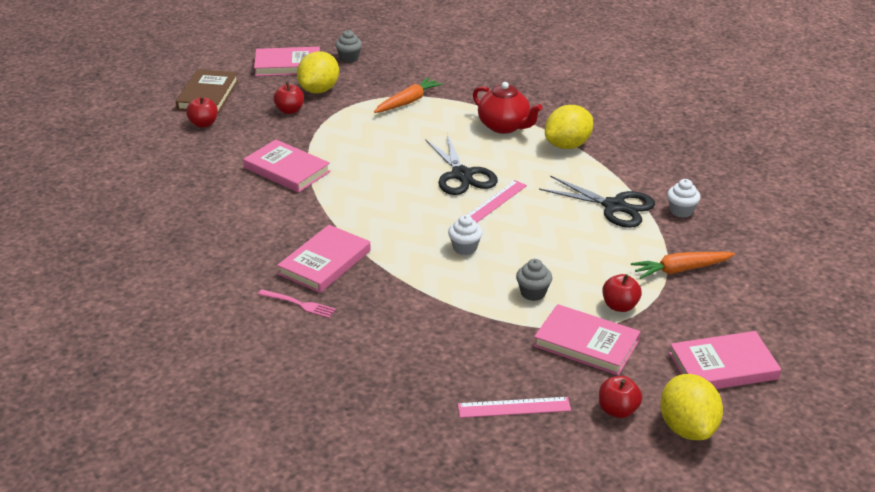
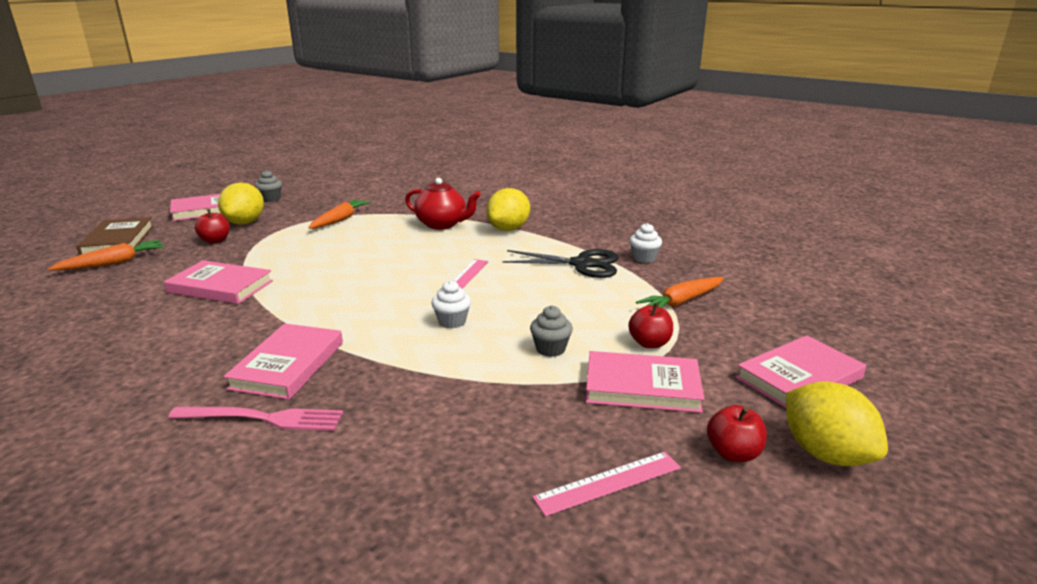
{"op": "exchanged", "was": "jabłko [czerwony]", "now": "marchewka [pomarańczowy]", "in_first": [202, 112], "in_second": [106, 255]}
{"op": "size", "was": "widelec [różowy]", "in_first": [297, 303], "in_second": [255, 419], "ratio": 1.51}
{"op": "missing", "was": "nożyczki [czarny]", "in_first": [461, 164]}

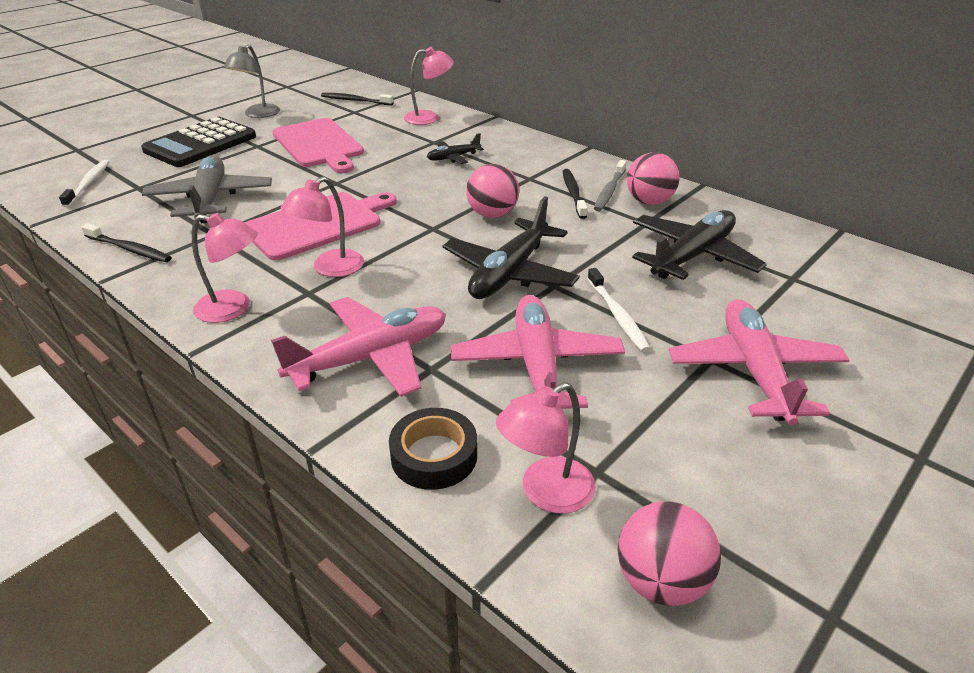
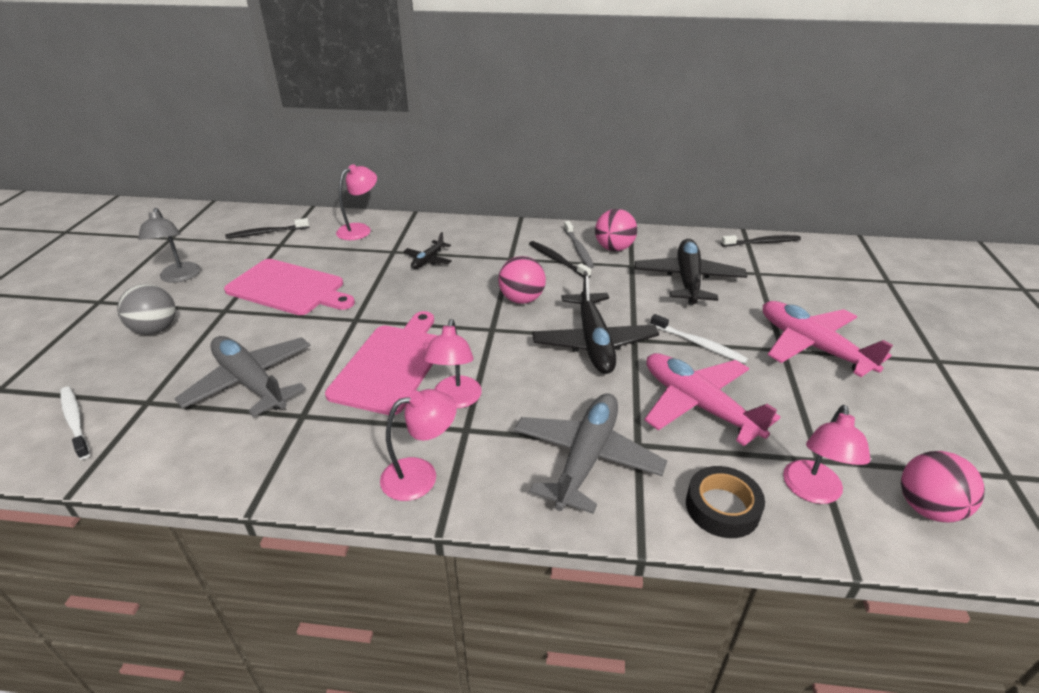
{"op": "exchanged", "was": "kalkulator [czarny]", "now": "piłka [szary]", "in_first": [198, 142], "in_second": [146, 309]}
{"op": "colour", "was": "samolot [różowy]", "now": "samolot [szary]", "in_first": [358, 347], "in_second": [590, 453]}
{"op": "relocated", "was": "szczoteczka do zębów [czarny]", "in_first": [126, 242], "in_second": [761, 240]}

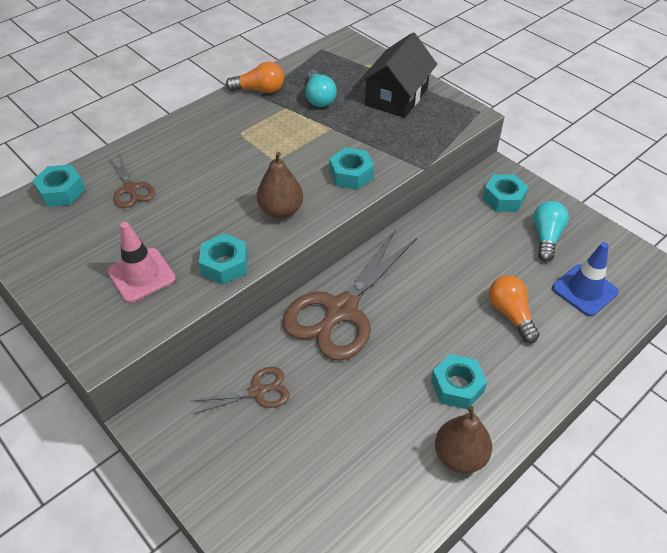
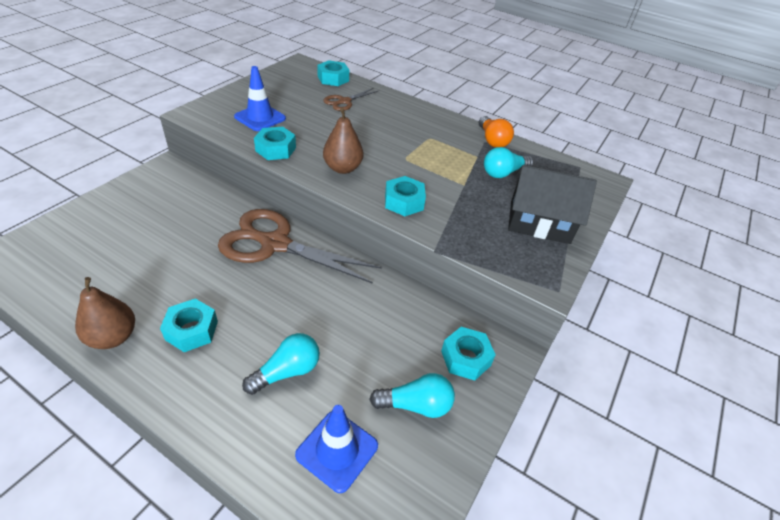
{"op": "colour", "was": "pachołek [różowy]", "now": "pachołek [niebieski]", "in_first": [141, 262], "in_second": [260, 98]}
{"op": "colour", "was": "żarówka [pomarańczowy]", "now": "żarówka [turkusowy]", "in_first": [514, 309], "in_second": [281, 364]}
{"op": "missing", "was": "nożyczki [brązowy]", "in_first": [241, 390]}

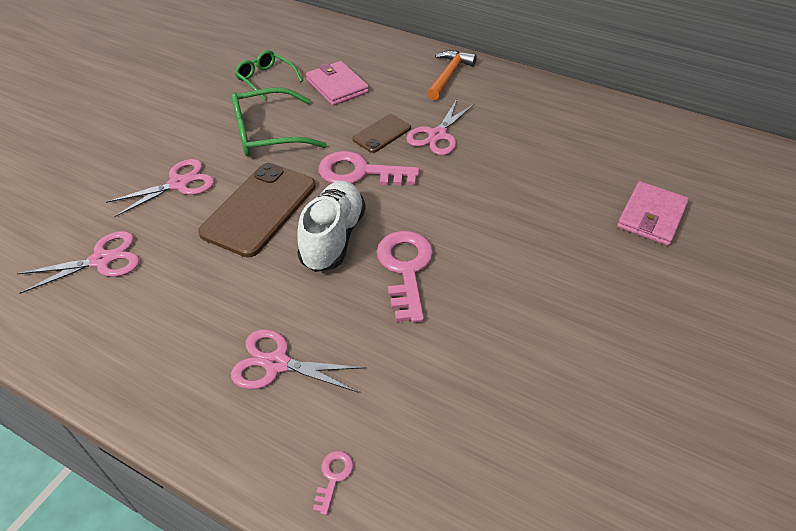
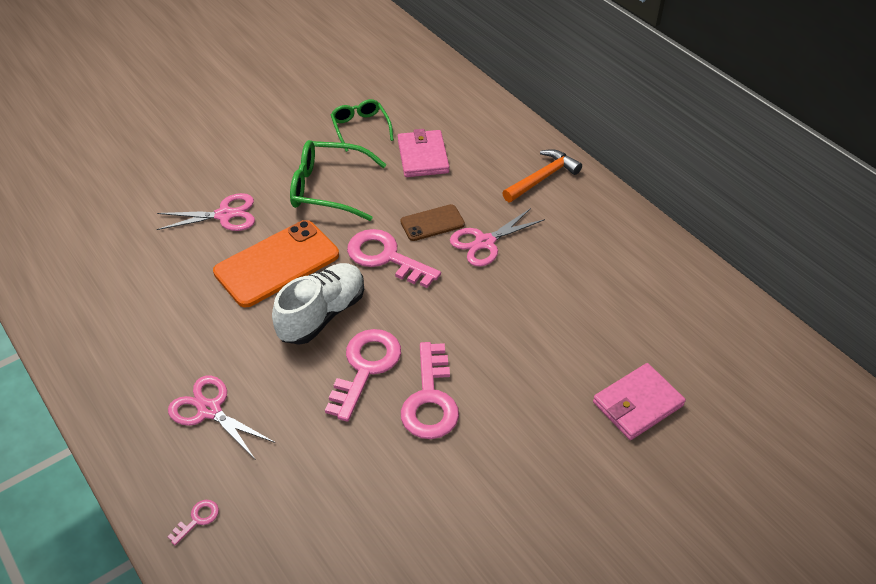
{"op": "colour", "was": "telefon [brązowy]", "now": "telefon [pomarańczowy]", "in_first": [257, 210], "in_second": [276, 263]}
{"op": "appeared", "now": "klucz [różowy]", "in_second": [430, 390]}
{"op": "missing", "was": "nożyczki [różowy]", "in_first": [78, 262]}

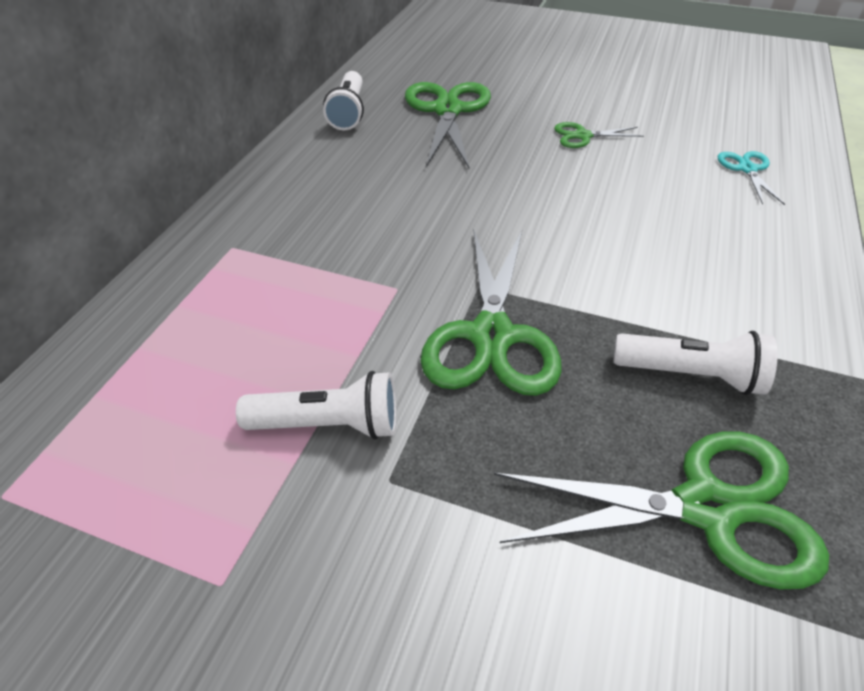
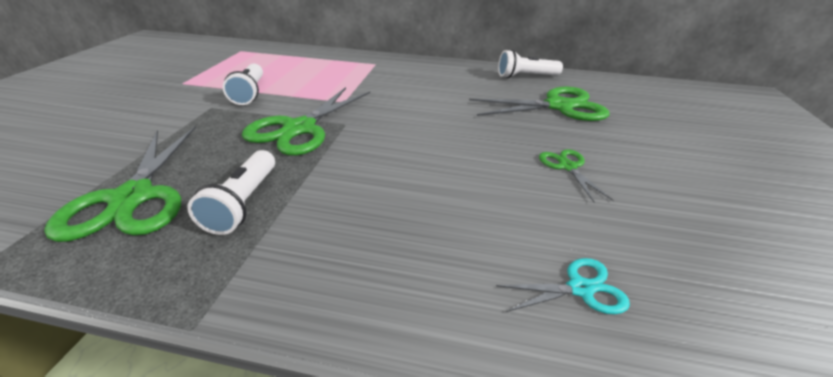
{"op": "spun", "was": "nożyczki [zielony]", "in_first": [491, 313], "in_second": [306, 121], "clockwise": -60}

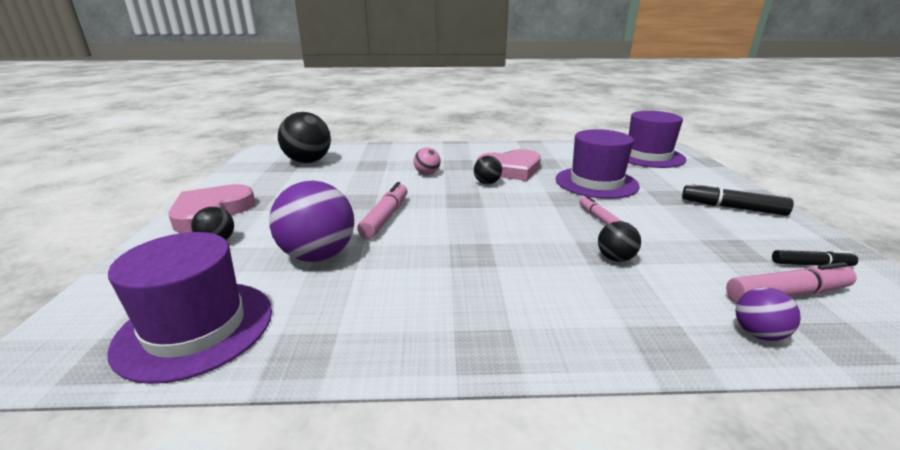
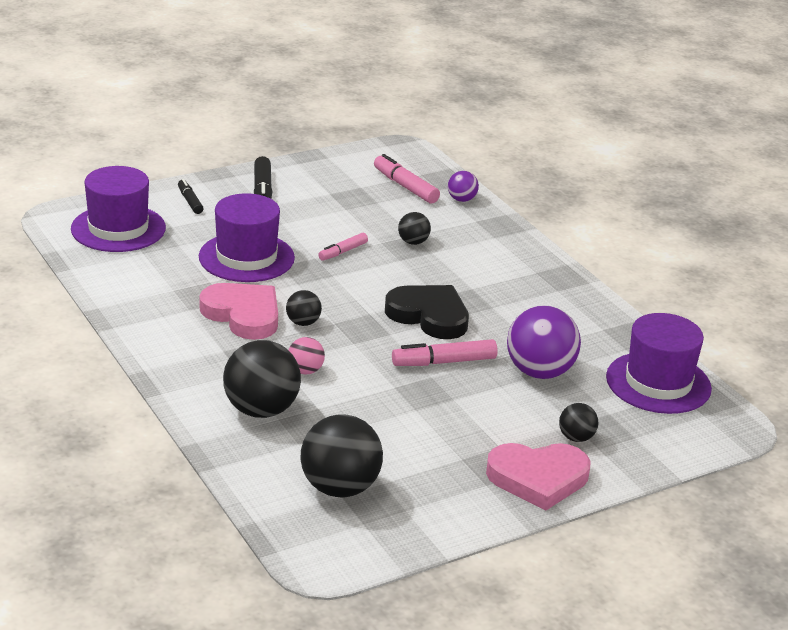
{"op": "relocated", "was": "flamaster [czarny]", "in_first": [815, 258], "in_second": [191, 196]}
{"op": "appeared", "now": "piłka [czarny]", "in_second": [262, 379]}
{"op": "appeared", "now": "serce [czarny]", "in_second": [427, 312]}

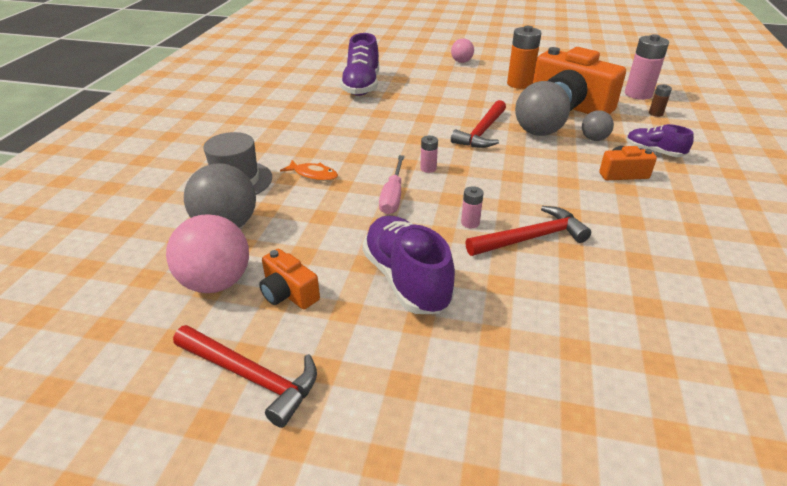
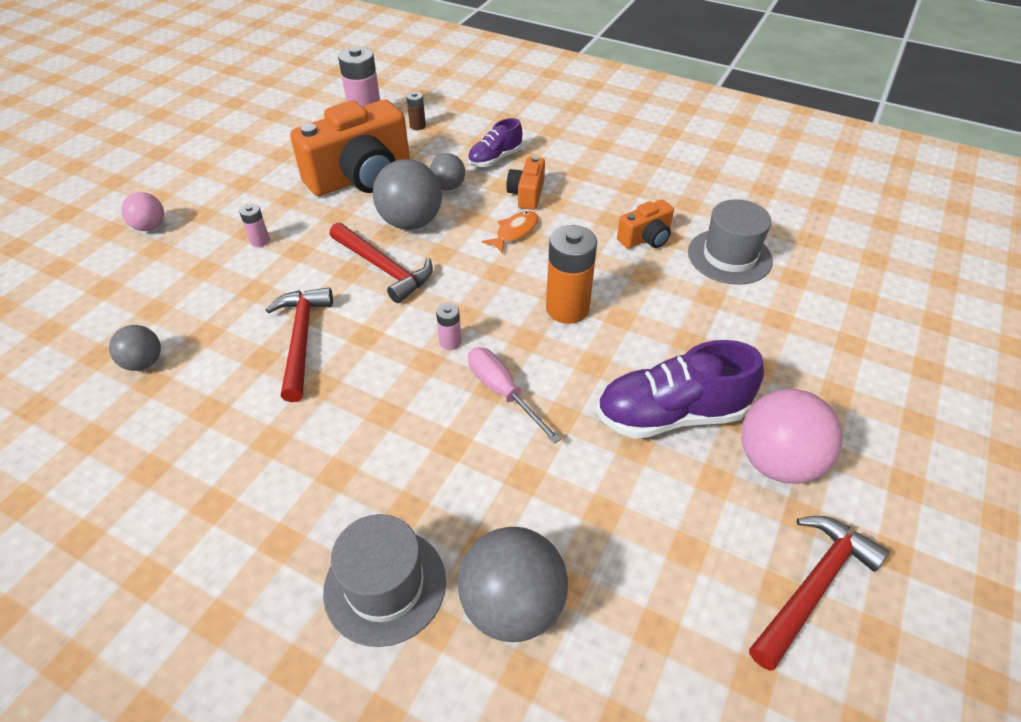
{"op": "exchanged", "was": "but [fioletowy]", "now": "piłka [szary]", "in_first": [359, 64], "in_second": [135, 348]}
{"op": "relocated", "was": "bateria [różowy]", "in_first": [472, 207], "in_second": [254, 225]}
{"op": "relocated", "was": "młotek [czerwony]", "in_first": [528, 231], "in_second": [299, 344]}
{"op": "spun", "was": "śrubokręt [różowy]", "in_first": [392, 184], "in_second": [514, 395], "clockwise": -150}
{"op": "relocated", "was": "ryba [pomarańczowy]", "in_first": [309, 170], "in_second": [510, 232]}
{"op": "relocated", "was": "bateria [pomarańczowy]", "in_first": [524, 57], "in_second": [571, 274]}
{"op": "relocated", "was": "aparat fotograficzny [pomarańczowy]", "in_first": [289, 279], "in_second": [645, 224]}
{"op": "appeared", "now": "kapelusz [szary]", "in_second": [730, 242]}
{"op": "relocated", "was": "piłka [różowy]", "in_first": [207, 253], "in_second": [792, 436]}

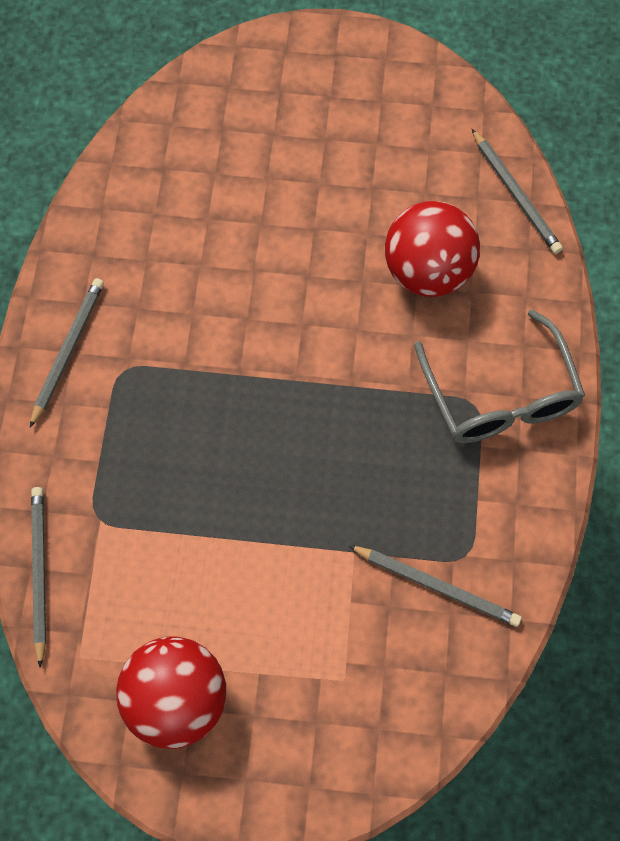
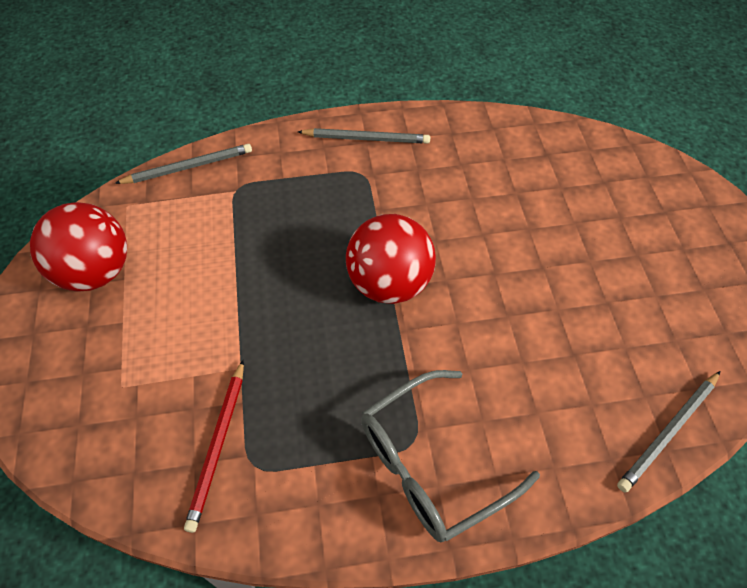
{"op": "colour", "was": "ołówek [szary]", "now": "ołówek [czerwony]", "in_first": [434, 586], "in_second": [214, 446]}
{"op": "relocated", "was": "piłka [czerwony]", "in_first": [432, 249], "in_second": [391, 259]}

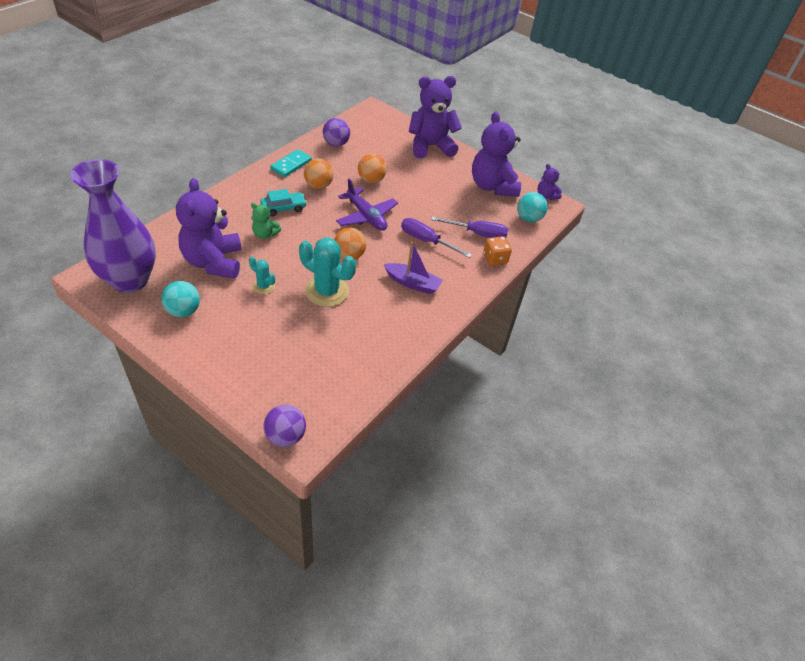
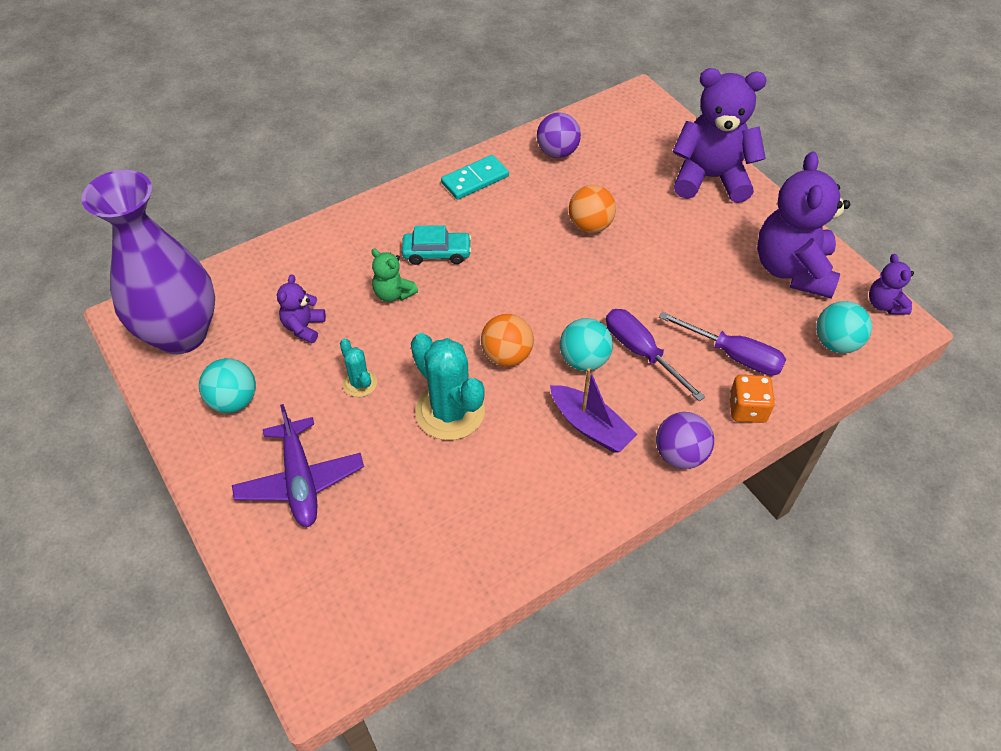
{"op": "relocated", "was": "samolot [fioletowy]", "in_first": [367, 205], "in_second": [298, 465]}
{"op": "size", "was": "miś [fioletowy]", "in_first": [209, 228], "in_second": [301, 308], "ratio": 0.47}
{"op": "appeared", "now": "piłka [turkusowy]", "in_second": [586, 344]}
{"op": "relocated", "was": "piłka [fioletowy]", "in_first": [284, 426], "in_second": [685, 440]}
{"op": "missing", "was": "piłka [pomarańczowy]", "in_first": [319, 173]}

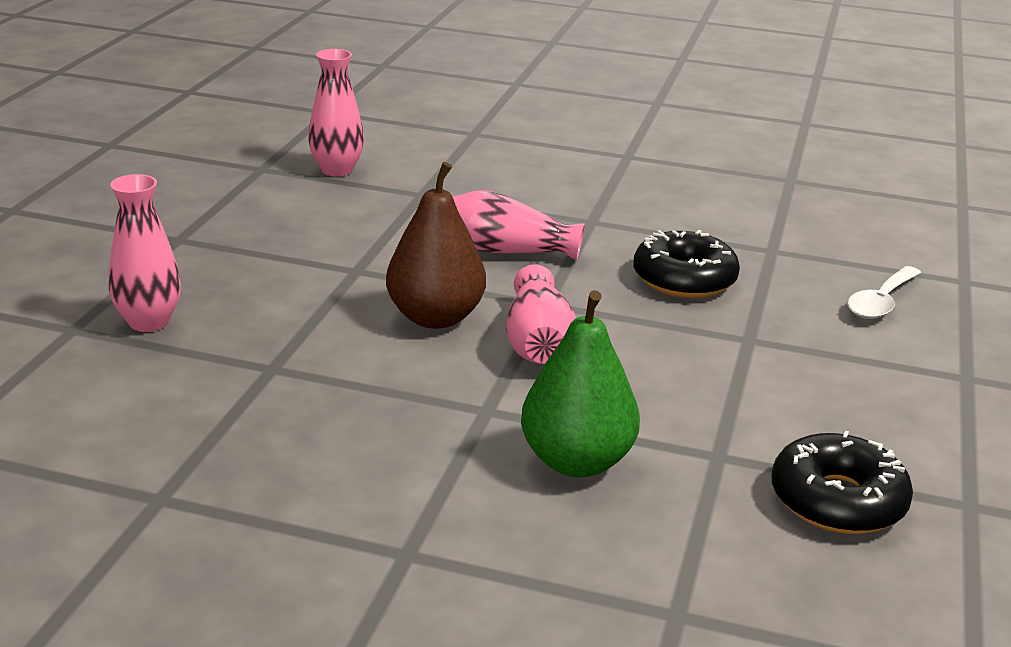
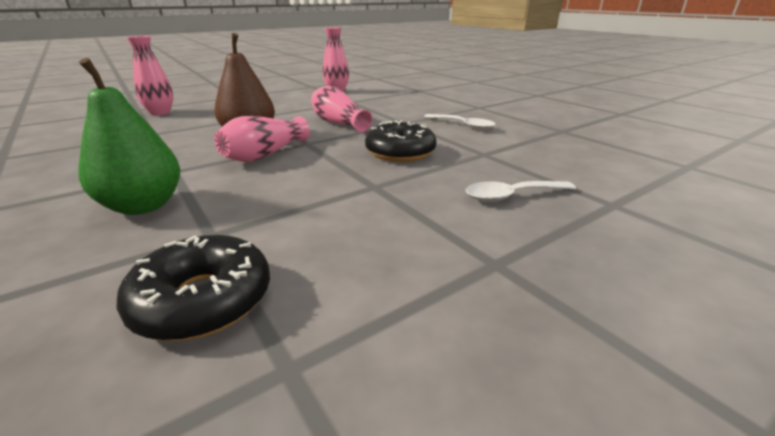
{"op": "appeared", "now": "łyżka [biały]", "in_second": [460, 122]}

